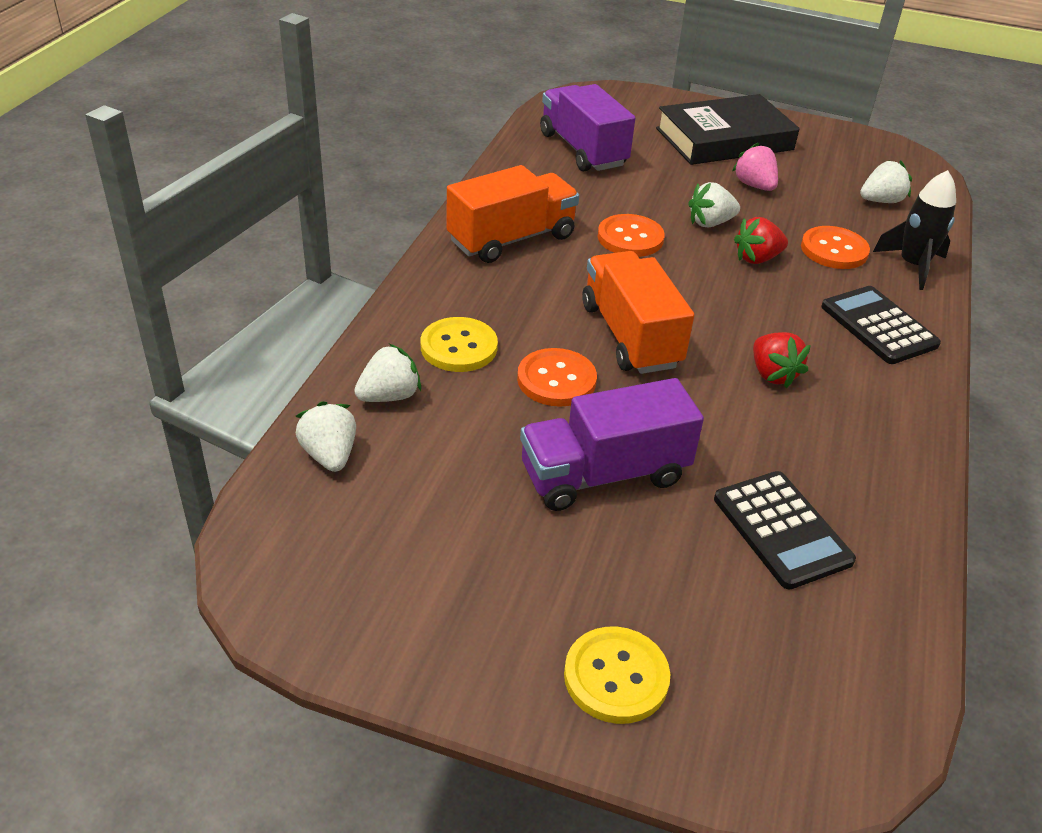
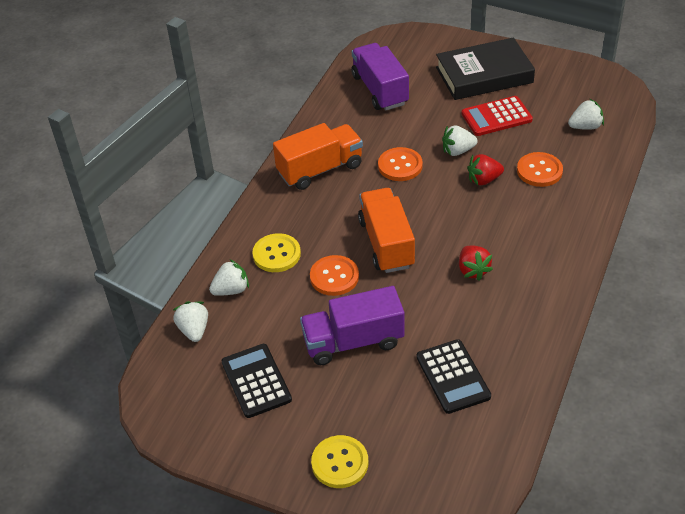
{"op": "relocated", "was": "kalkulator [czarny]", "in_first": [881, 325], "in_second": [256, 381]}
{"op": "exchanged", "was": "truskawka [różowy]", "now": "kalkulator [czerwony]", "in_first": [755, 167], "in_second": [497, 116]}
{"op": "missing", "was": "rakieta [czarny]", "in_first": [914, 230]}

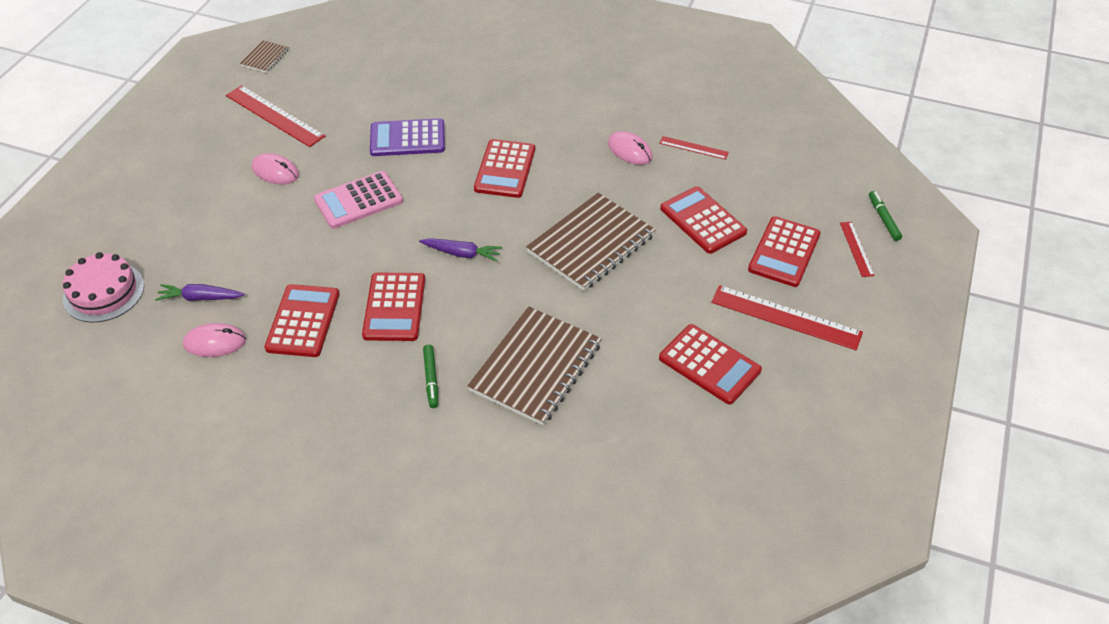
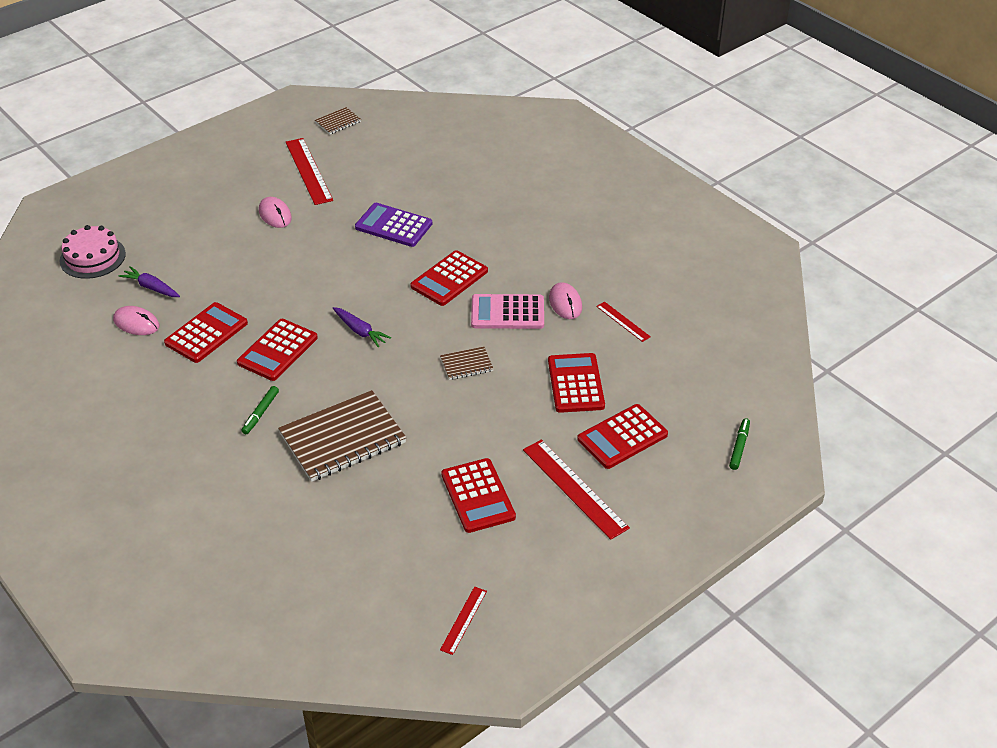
{"op": "size", "was": "zeszyt [brązowy]", "in_first": [591, 242], "in_second": [466, 363], "ratio": 0.46}
{"op": "relocated", "was": "linijka [czerwony]", "in_first": [857, 249], "in_second": [463, 621]}
{"op": "relocated", "was": "kalkulator [różowy]", "in_first": [358, 200], "in_second": [507, 311]}

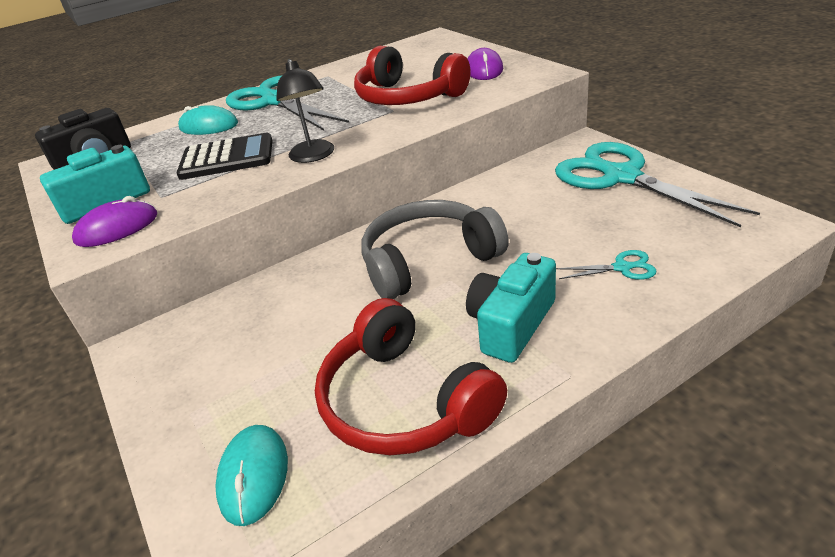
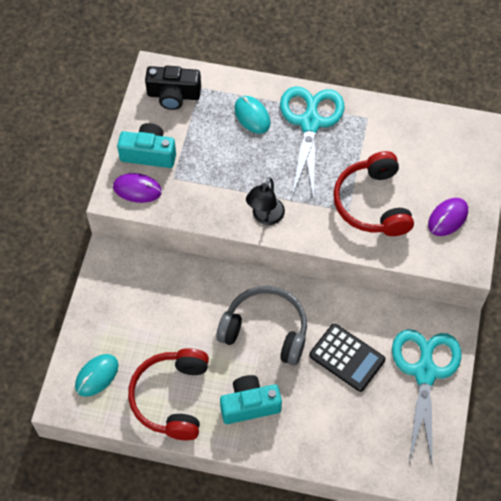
{"op": "relocated", "was": "kalkulator [czarny]", "in_first": [224, 156], "in_second": [347, 357]}
{"op": "missing", "was": "nożyczki [turkusowy]", "in_first": [606, 265]}

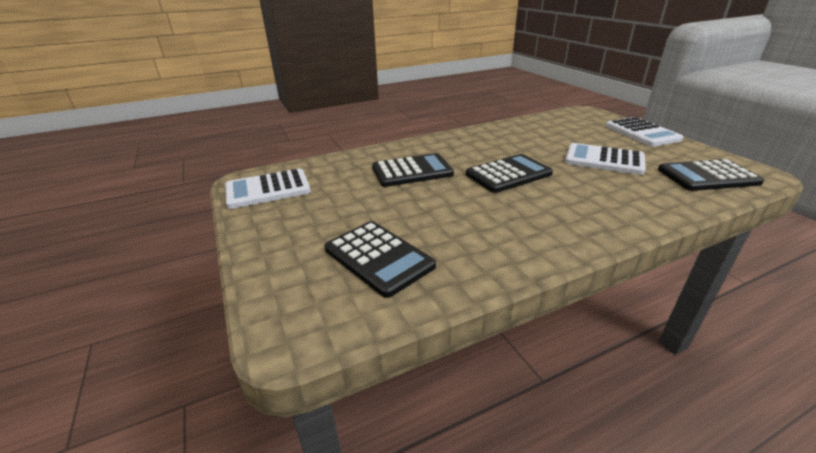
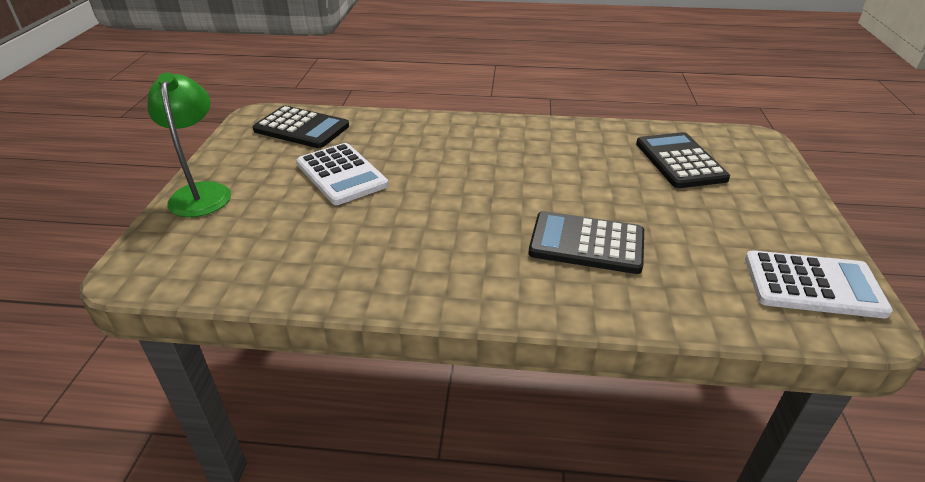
{"op": "exchanged", "was": "kalkulator [biały]", "now": "lampka [zielony]", "in_first": [644, 132], "in_second": [189, 145]}
{"op": "missing", "was": "kalkulator [czarny]", "in_first": [509, 173]}

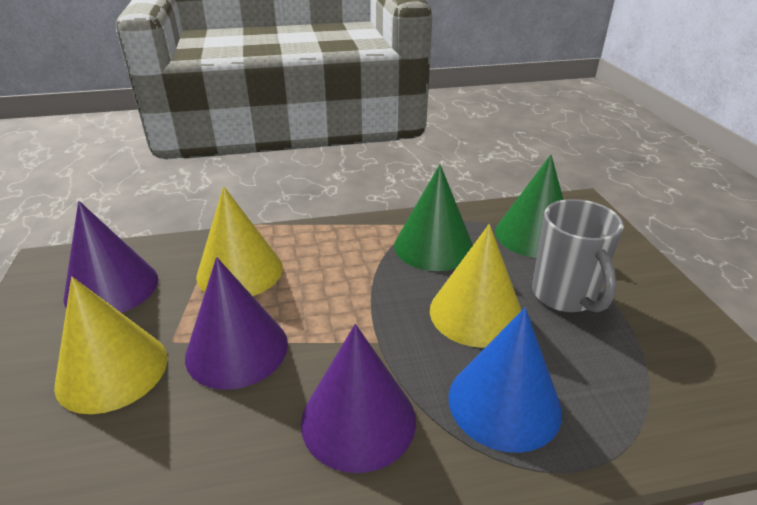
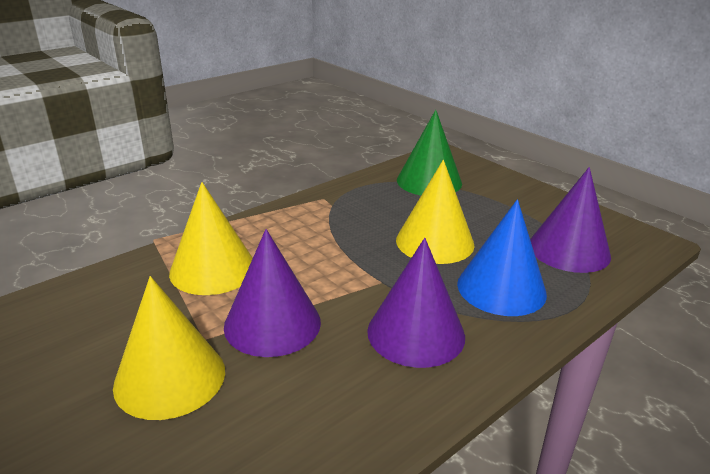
{"op": "relocated", "was": "stożek [fioletowy]", "in_first": [110, 257], "in_second": [570, 220]}
{"op": "missing", "was": "stożek [zielony]", "in_first": [433, 218]}
{"op": "missing", "was": "kubek [szary]", "in_first": [578, 255]}

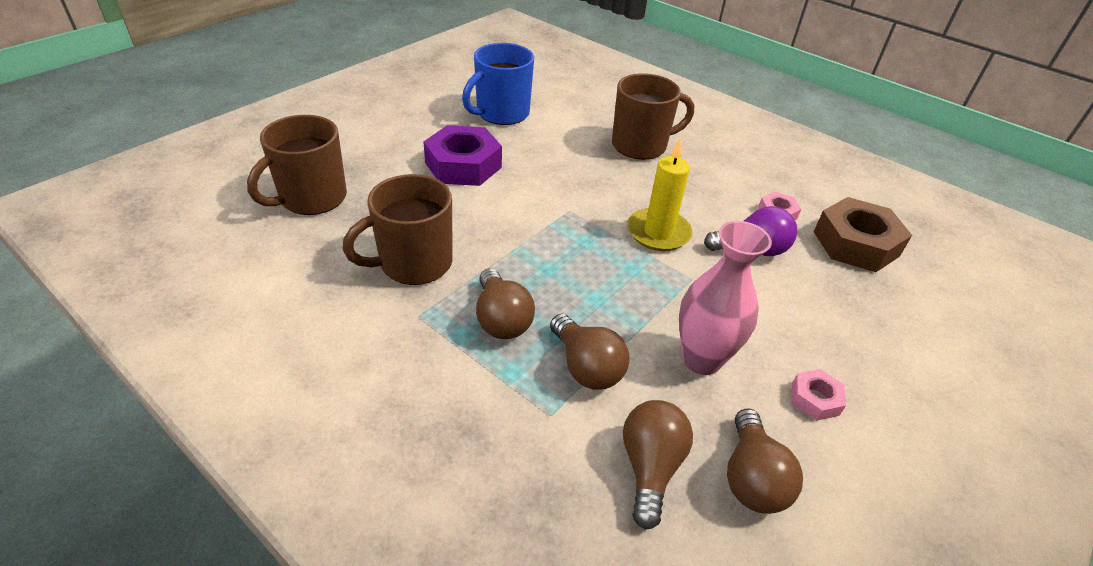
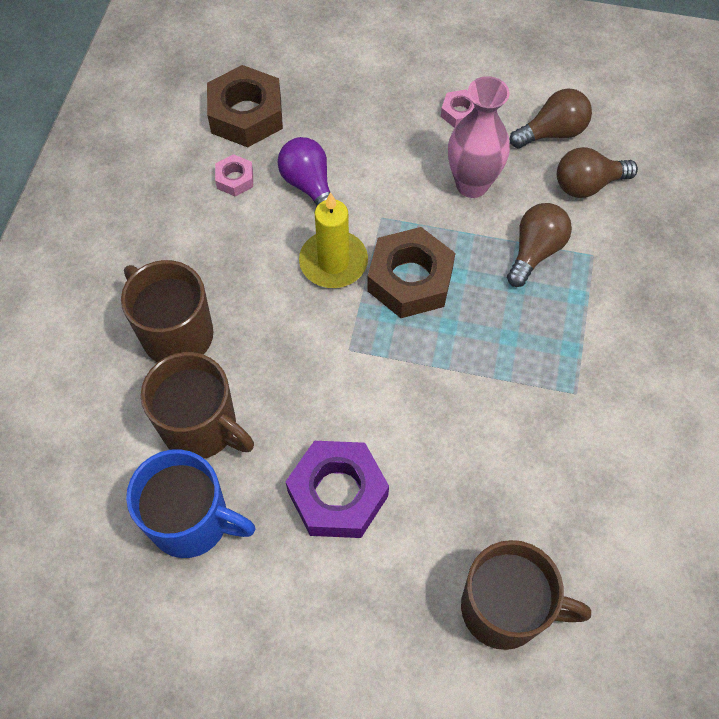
{"op": "relocated", "was": "kubek [brązowy]", "in_first": [397, 229], "in_second": [197, 405]}
{"op": "appeared", "now": "nakrętka [brązowy]", "in_second": [411, 272]}
{"op": "missing", "was": "żarówka [brązowy]", "in_first": [505, 303]}

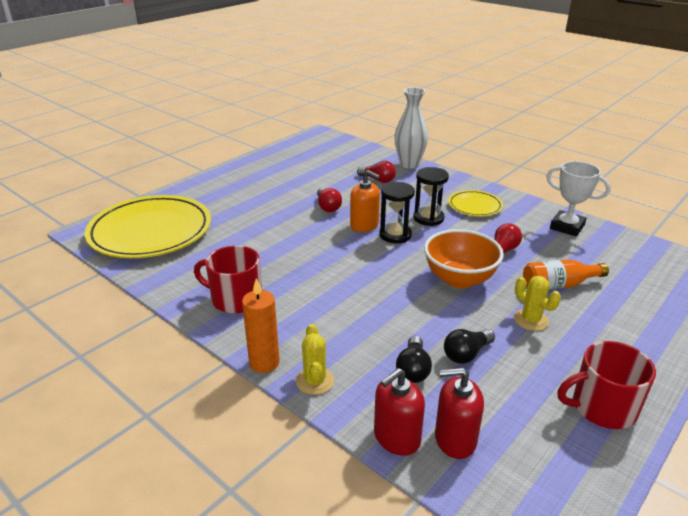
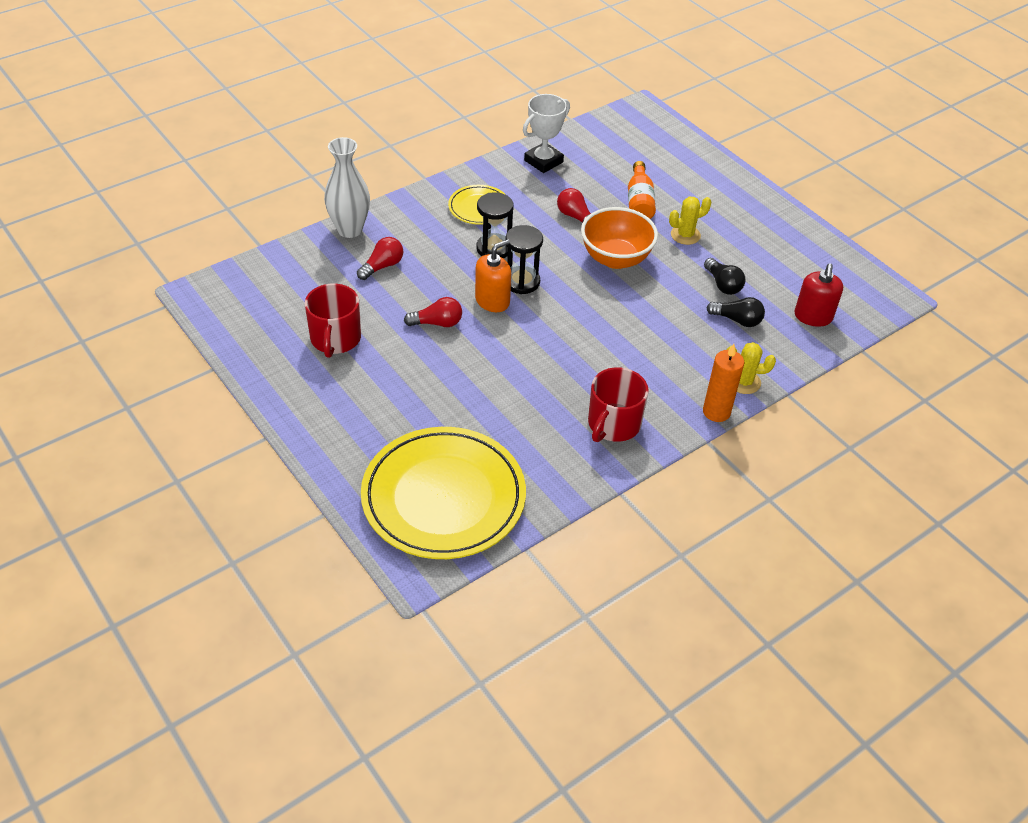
{"op": "relocated", "was": "kubek [czerwony]", "in_first": [606, 385], "in_second": [333, 321]}
{"op": "missing", "was": "dozownik mydła [czerwony]", "in_first": [399, 412]}

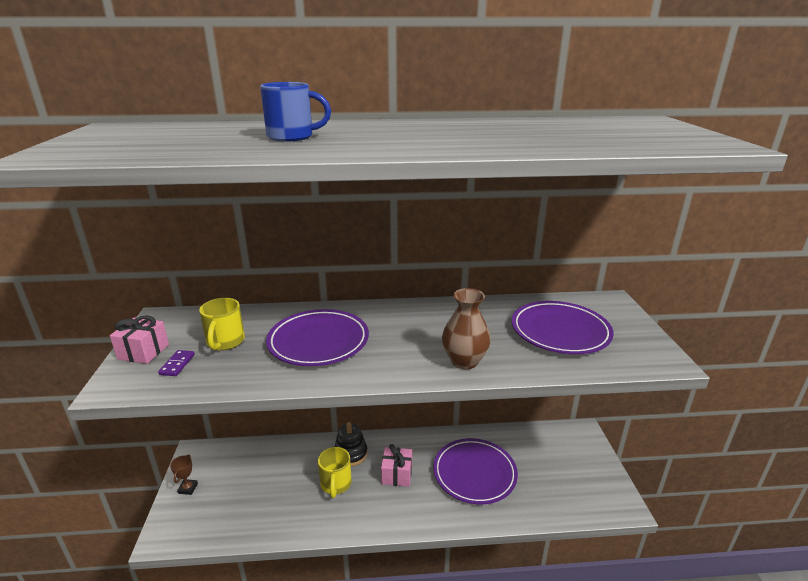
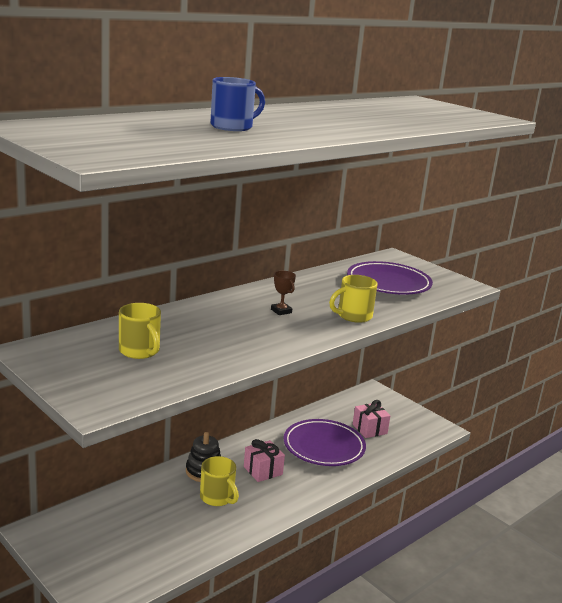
{"op": "relocated", "was": "puchar [brązowy]", "in_first": [184, 474], "in_second": [283, 293]}
{"op": "exchanged", "was": "wazon [brązowy]", "now": "kubek [żółty]", "in_first": [466, 329], "in_second": [353, 299]}
{"op": "relocated", "was": "prezent [różowy]", "in_first": [139, 339], "in_second": [371, 419]}
{"op": "missing", "was": "kostka domina [fioletowy]", "in_first": [176, 363]}
{"op": "missing", "was": "talerz [fioletowy]", "in_first": [317, 337]}

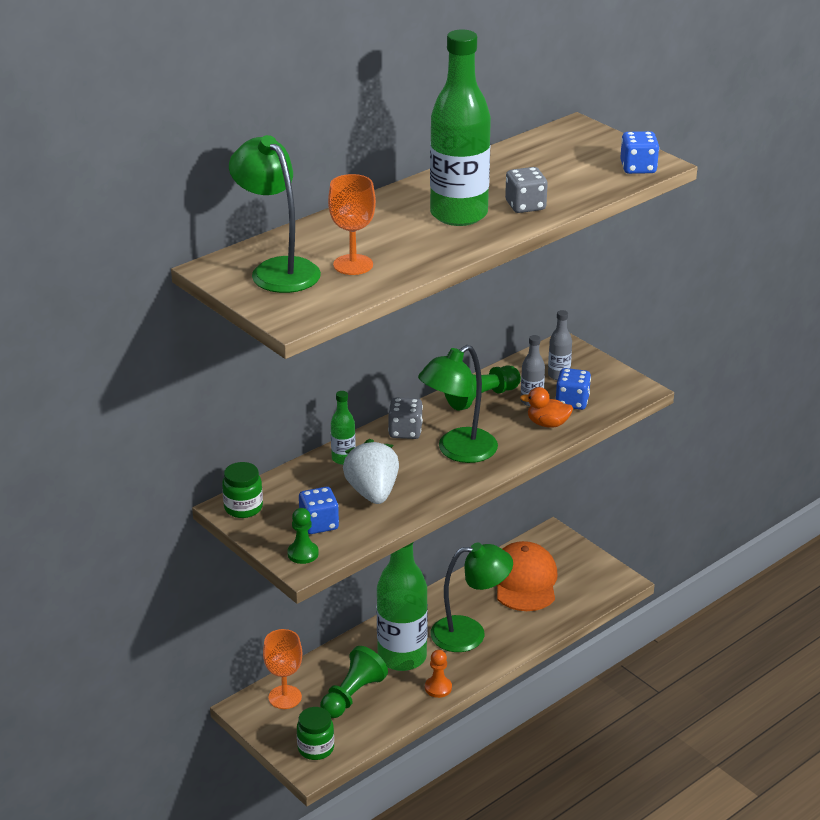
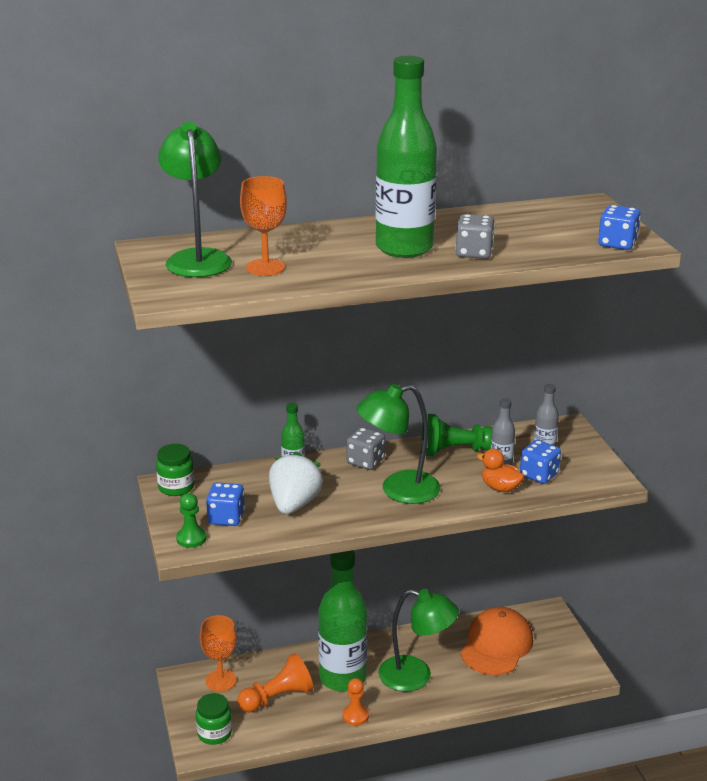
{"op": "colour", "was": "pionek [zielony]", "now": "pionek [pomarańczowy]", "in_first": [354, 682], "in_second": [275, 683]}

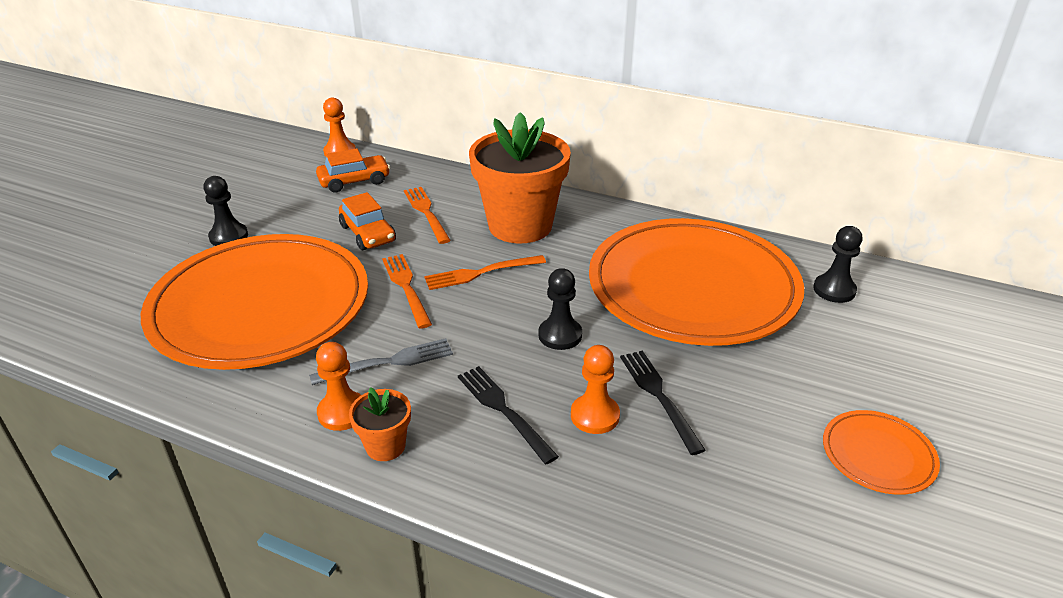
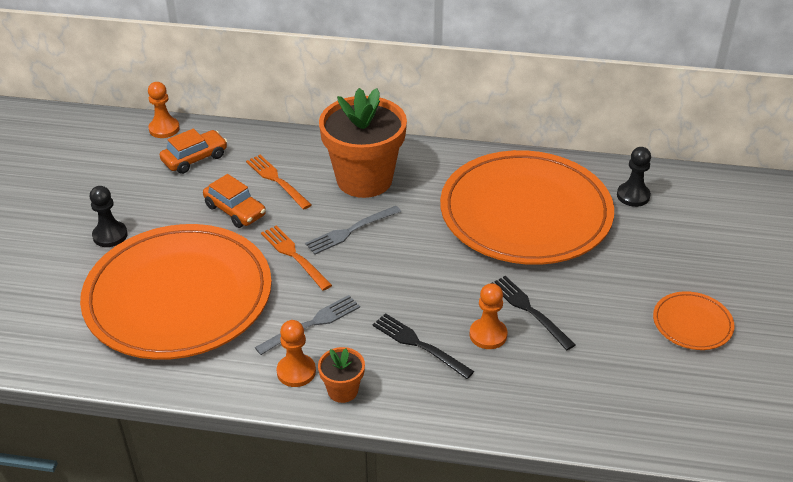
{"op": "colour", "was": "widelec [pomarańczowy]", "now": "widelec [szary]", "in_first": [485, 272], "in_second": [353, 230]}
{"op": "missing", "was": "pionek [czarny]", "in_first": [560, 309]}

